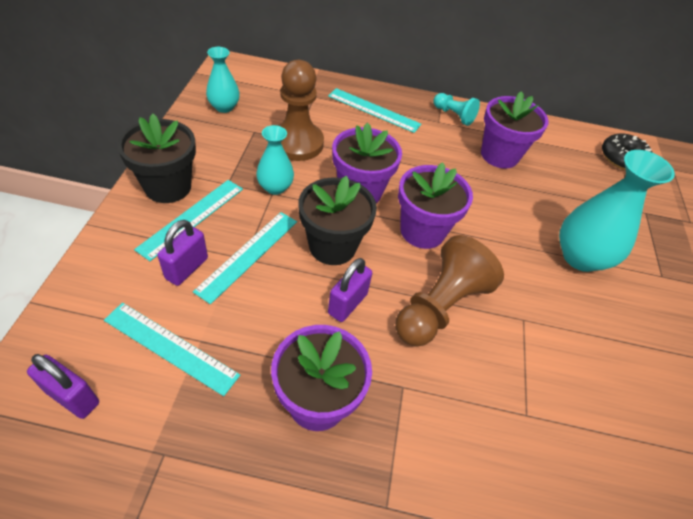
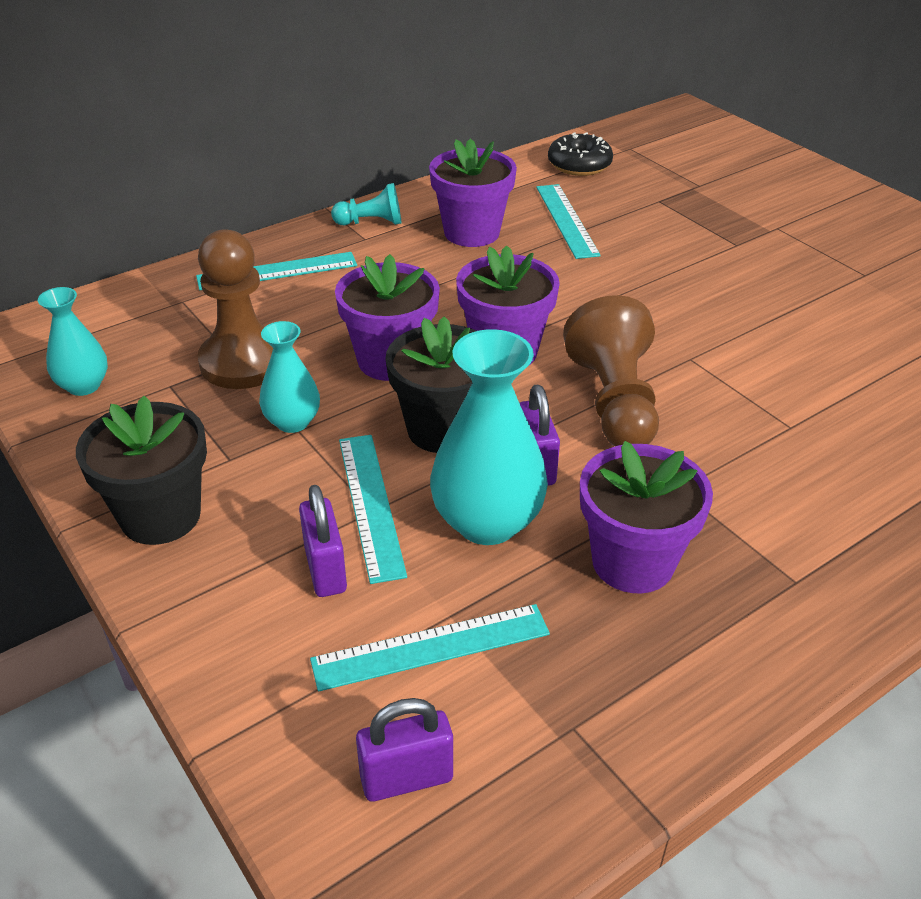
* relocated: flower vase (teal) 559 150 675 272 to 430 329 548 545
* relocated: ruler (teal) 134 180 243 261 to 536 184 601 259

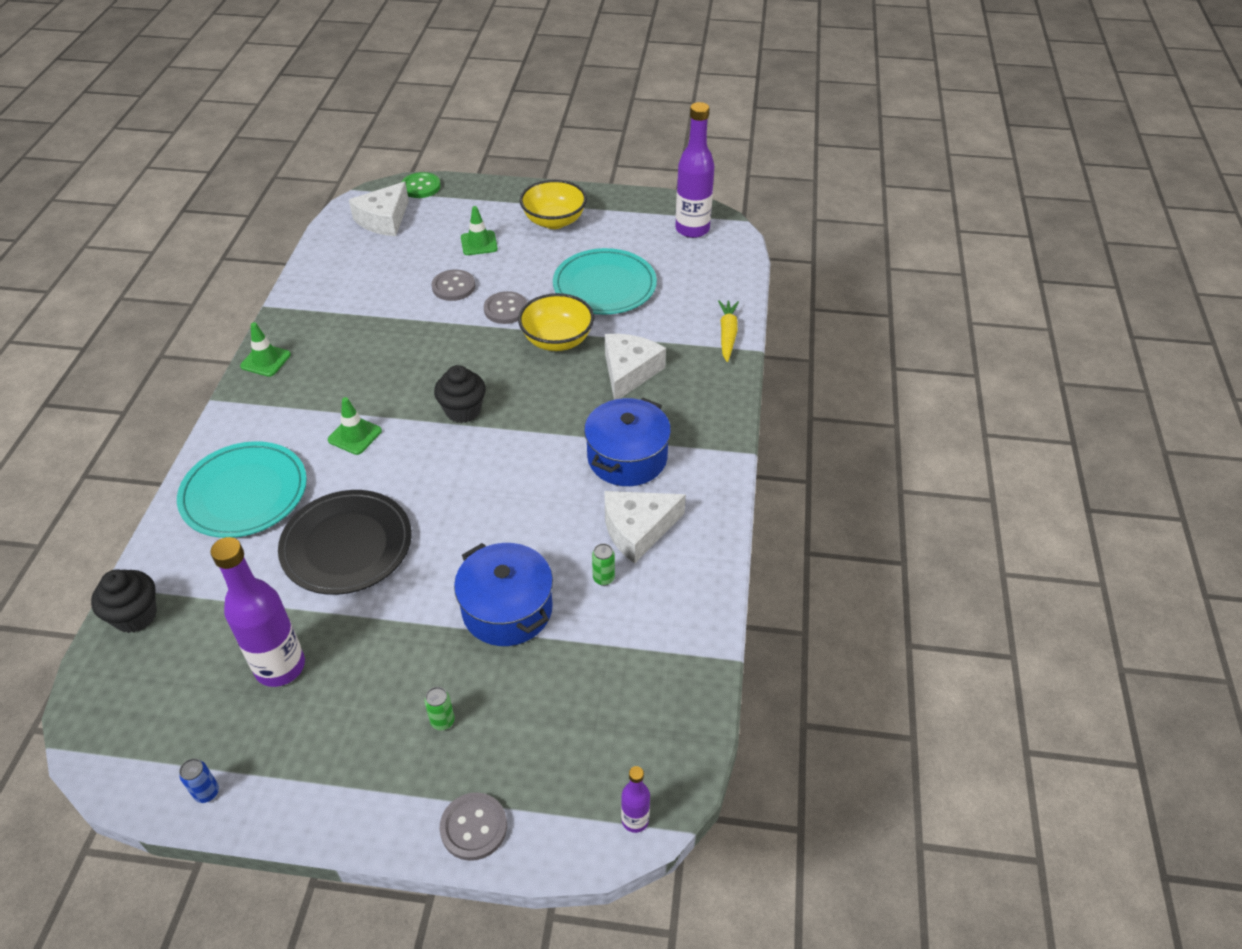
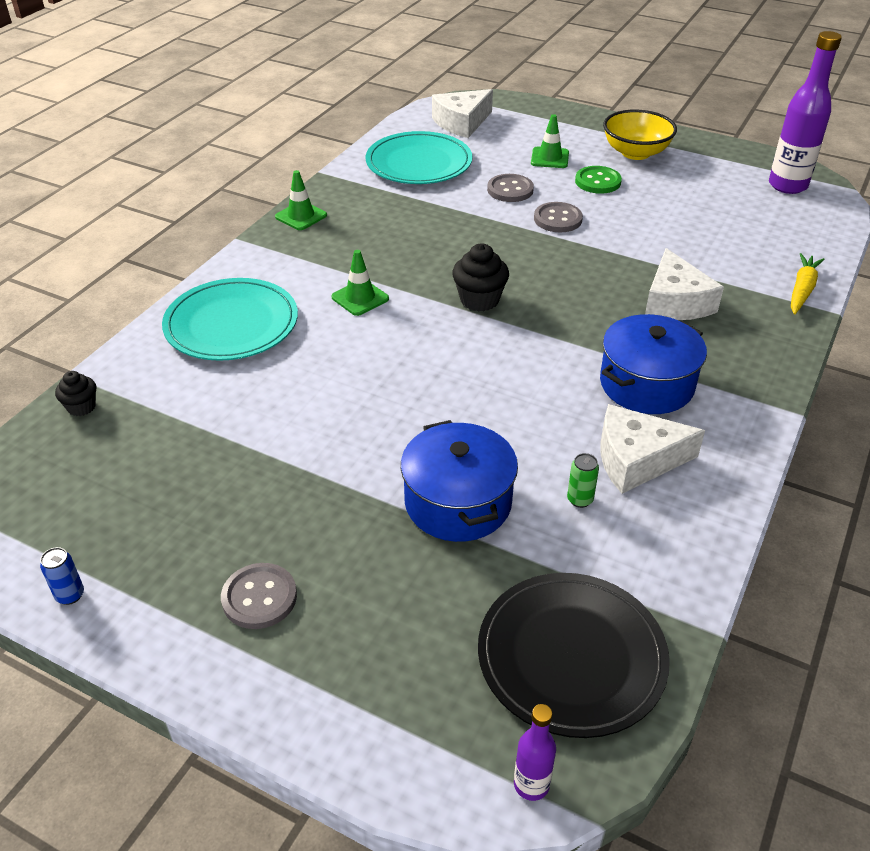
* size: cupcake (jet-black) 91 569 157 633 = 55 371 96 416 x0.62
* relocated: sewing button (grey) 439 793 507 861 to 221 563 297 629
* relocated: dinner plate (teal) 553 248 657 315 to 366 131 473 184
* relocated: dinner plate (jet-black) 278 490 411 595 to 478 573 670 738
* relocated: sewing button (emerald) 402 172 441 198 to 575 166 622 194
* spun: piece of cheese (snow-white) 605 334 666 400 = 645 248 724 320 135 degrees clockwise
* missing: drink bottle (royal purple) 210 537 305 687
* missing: tin (emerald) 425 687 455 730
* missing: deep dish (bright yellow) 518 293 594 351

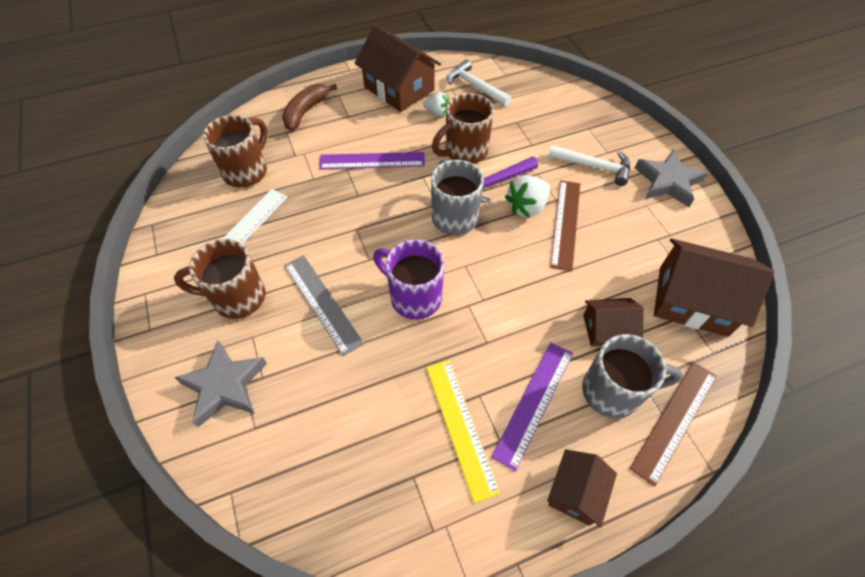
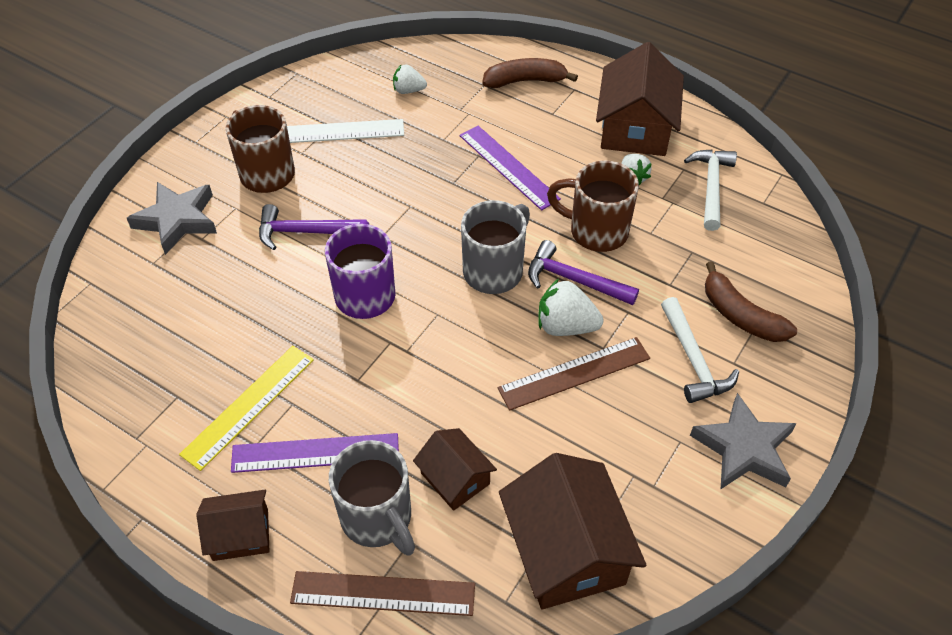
* exchanged: ruler (grey) 284 255 364 356 to claw hammer (royal purple) 259 204 367 250
* exchanged: mug (brown) 203 115 268 188 to strawberry (snow-white) 393 65 427 94
* appeared: toy banana (brown) 705 261 797 342

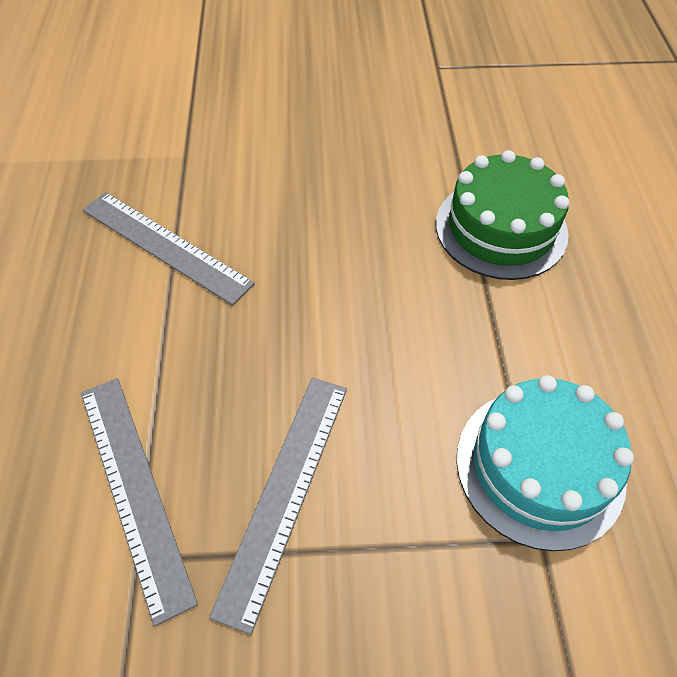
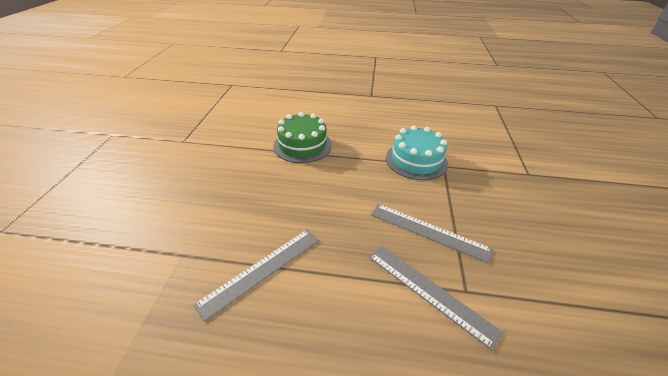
* spun: ruler (grey) 81 378 198 626 = 369 245 503 350 60 degrees clockwise

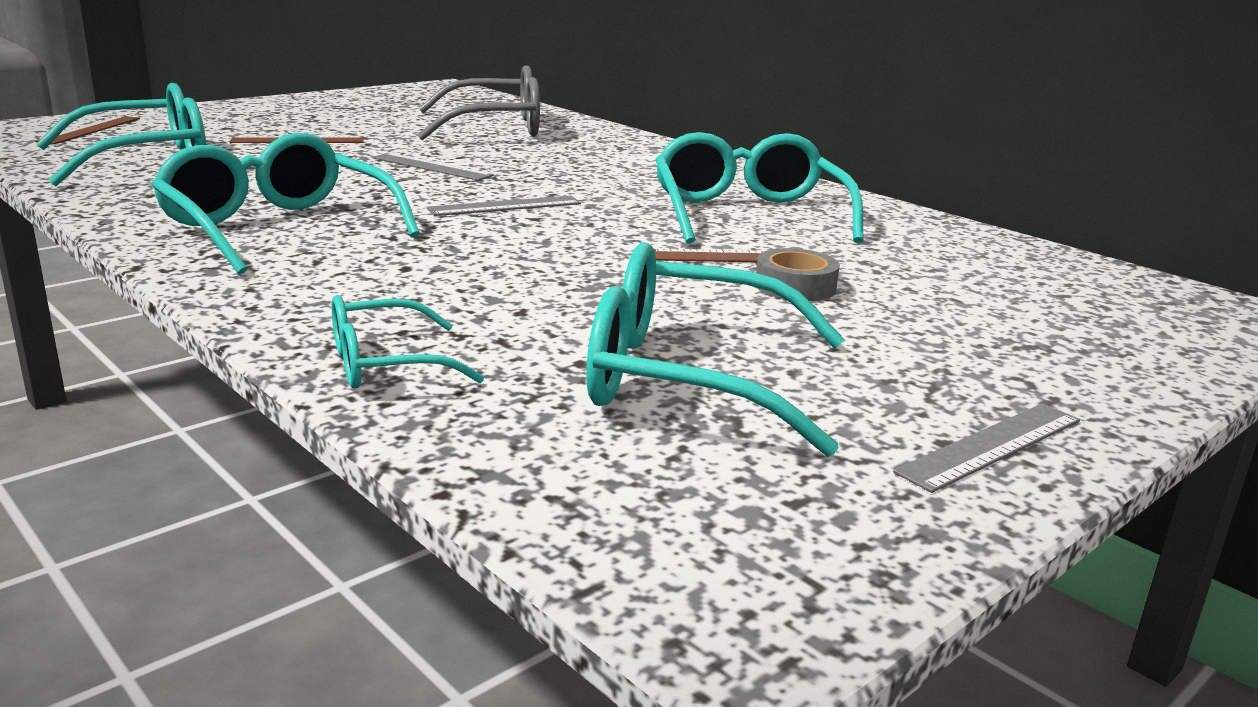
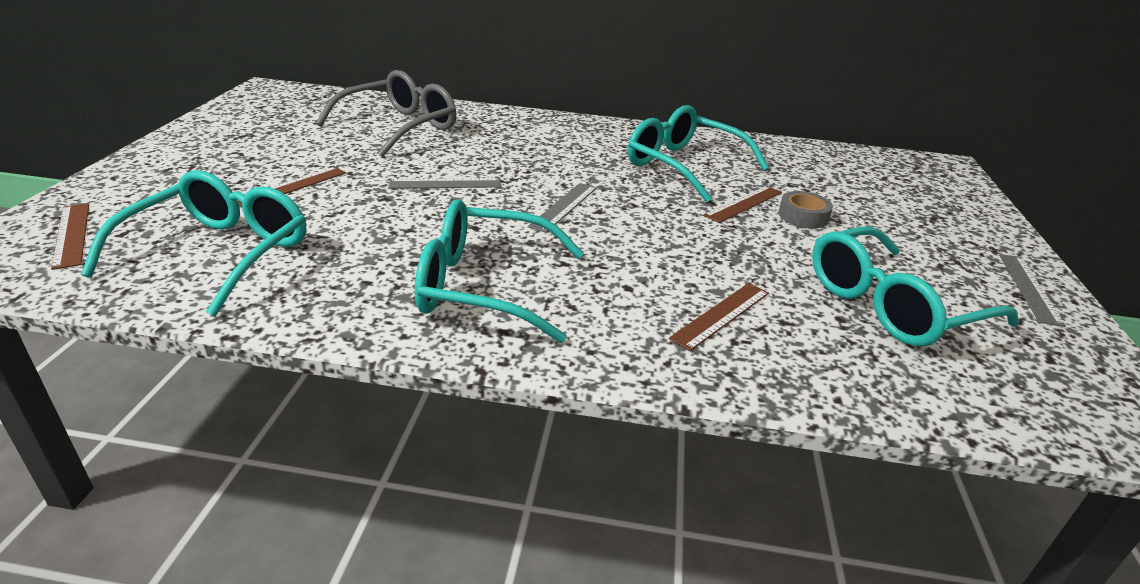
* appeared: ruler (brown) 669 283 769 351
* missing: glasses (teal) 332 295 484 389

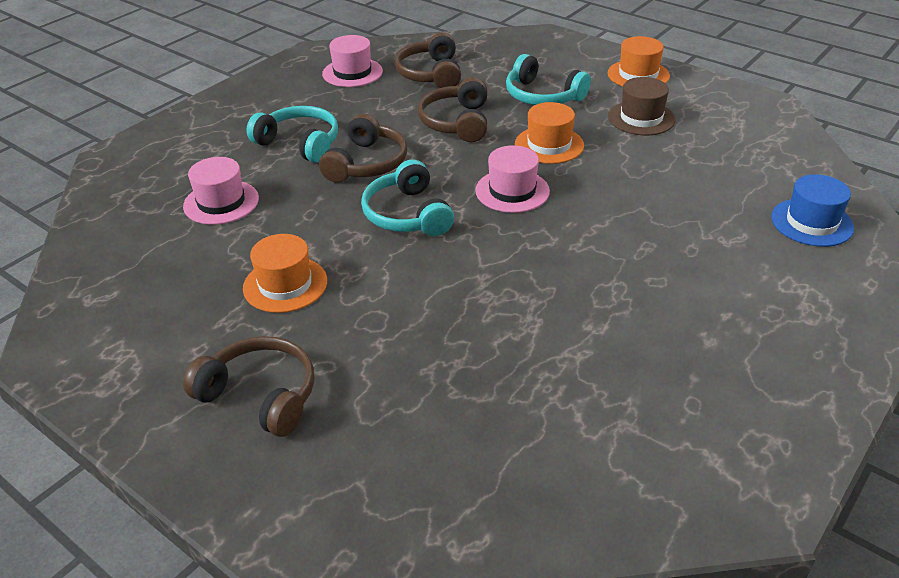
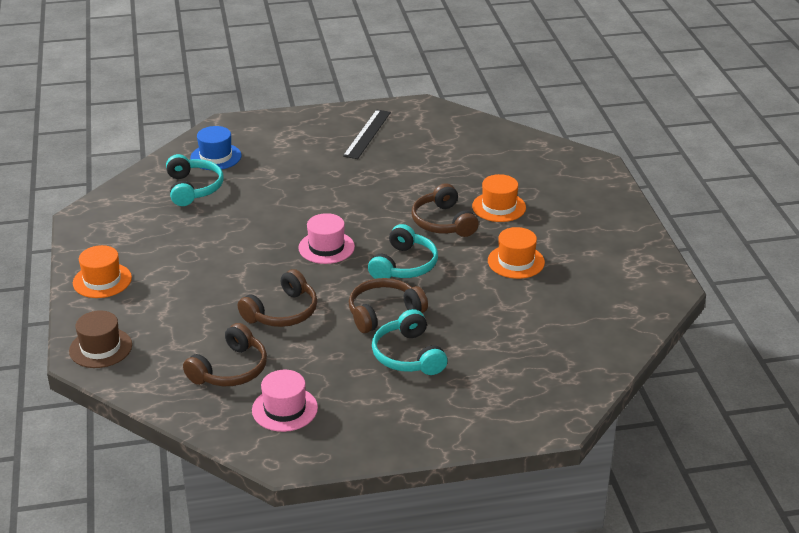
* relocated: top hat (brown) 608 77 676 135 to 69 310 132 368
* relocated: headset (teal) 506 54 591 105 to 166 154 224 206
* appeared: ruler (jet-black) 343 109 391 159
* relocated: headset (brown) 183 336 314 437 to 412 183 479 237
* relocated: top hat (orange-coloured) 515 102 584 164 to 472 174 526 222
* missing: top hat (rosy) 183 157 259 225

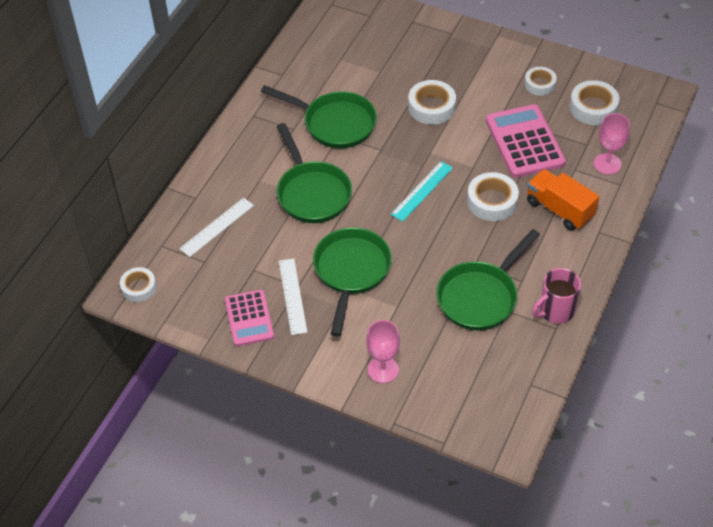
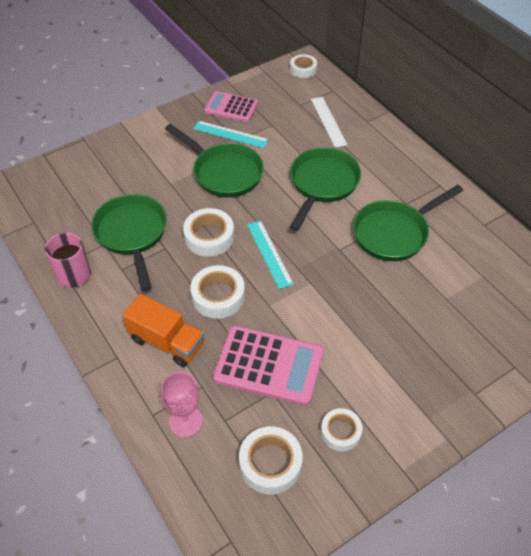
* spun: toy truck (orange-coloured) 527 169 599 231 = 122 294 204 367 45 degrees clockwise
* relocated: roll of tape (snow-white) 408 80 456 125 to 183 208 234 257
* colour: ruler (snow-white) 279 258 307 335 to ruler (teal) 193 121 269 148
* spun: pan (emerald) 277 123 352 223 = 290 147 361 231 105 degrees clockwise
* missing: wine glass (rosy) 366 320 400 383

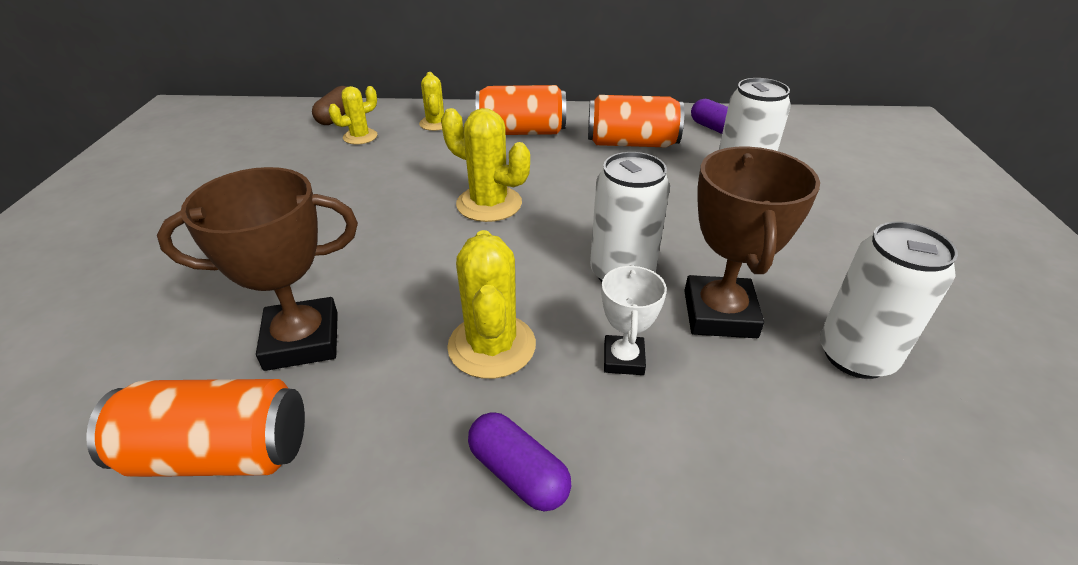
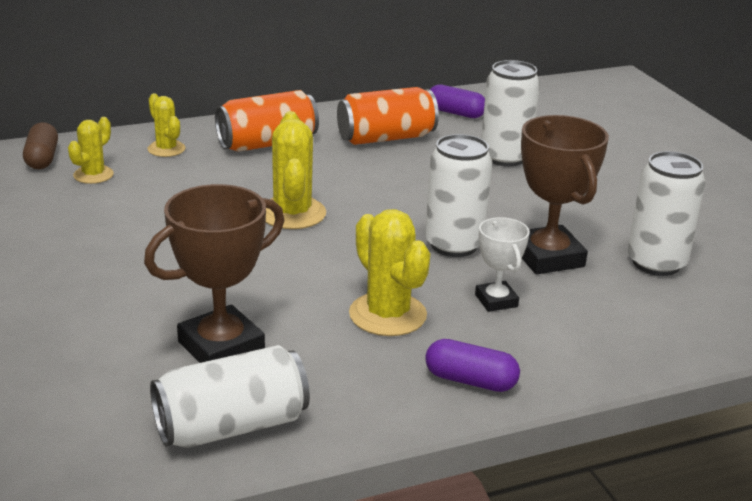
* colour: tin (orange-coloured) 86 379 305 477 to tin (snow-white) 150 345 310 448
* spun: saguaro cactus (bright yellow) 441 108 530 222 = 266 111 326 229 75 degrees clockwise

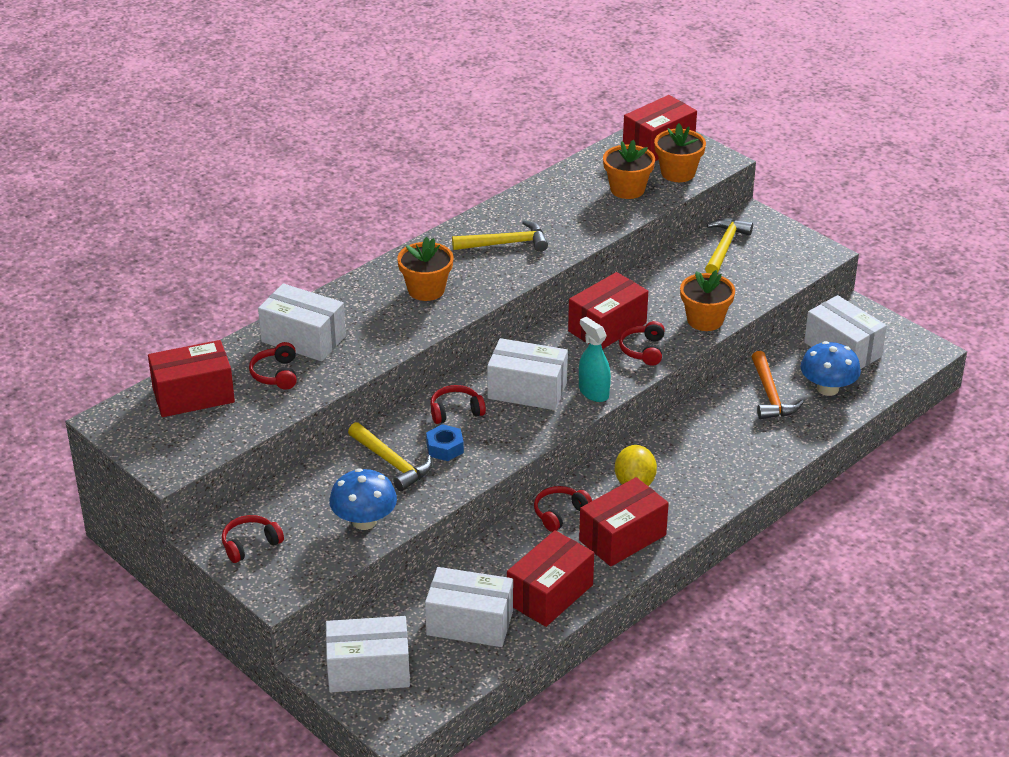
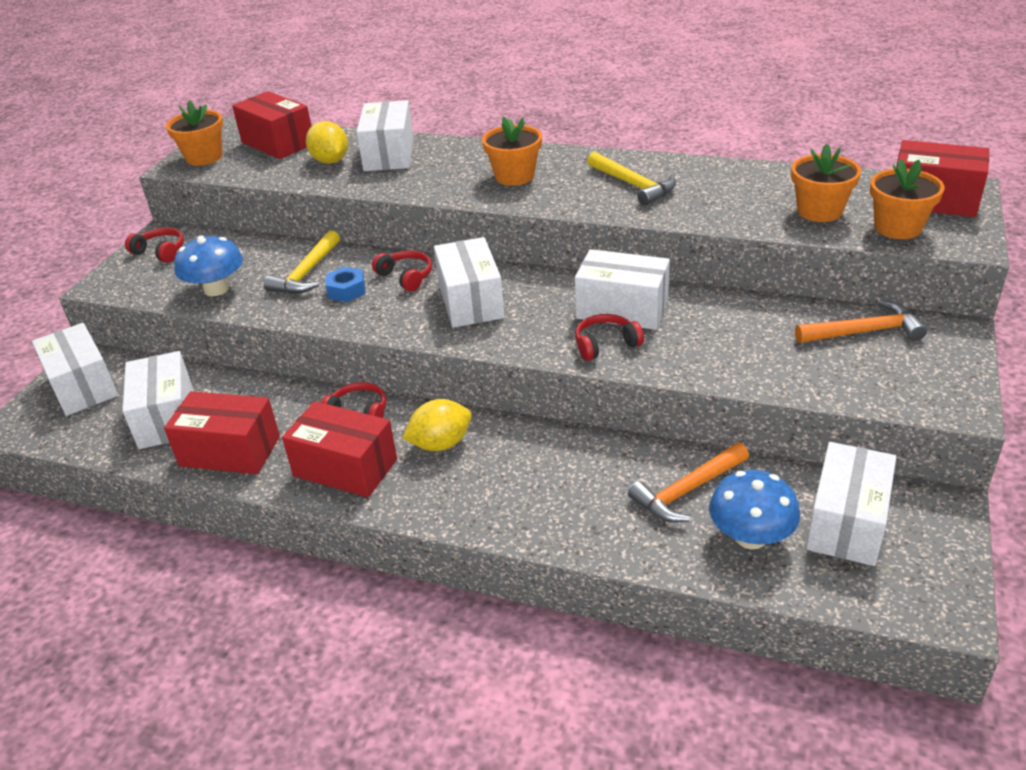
* relocated: flower pot (orange-coloured) 680 270 735 331 to 166 100 223 166
* exchanged: headset (red) 249 342 297 390 to toy lemon (bright yellow) 306 121 348 164
* colour: box (red) 568 272 648 349 to box (snow-white) 575 249 670 330
* colour: claw hammer (bright yellow) 705 219 753 273 to claw hammer (orange-coloured) 795 300 927 343
* missing: sprayer (teal) 579 317 611 402

